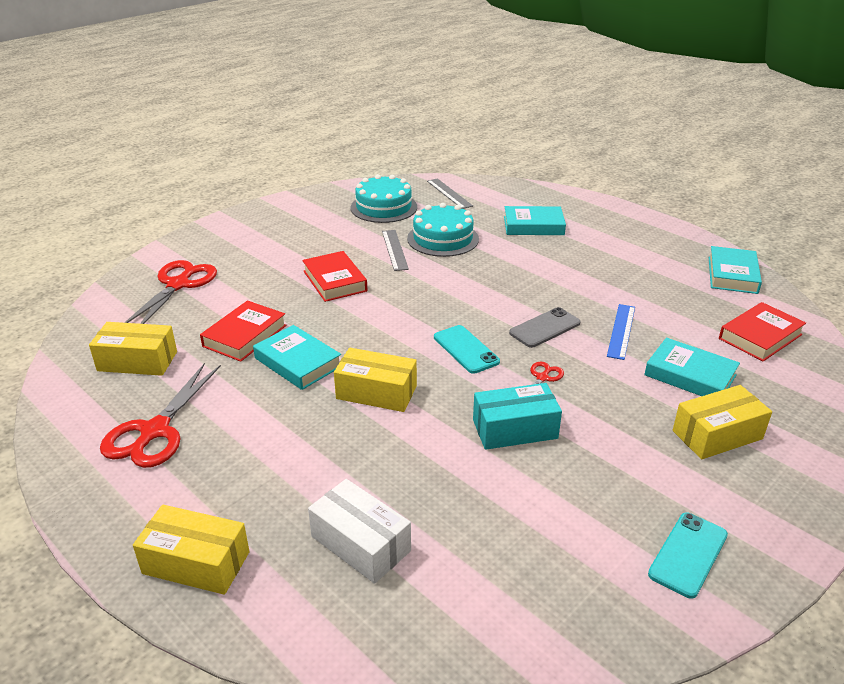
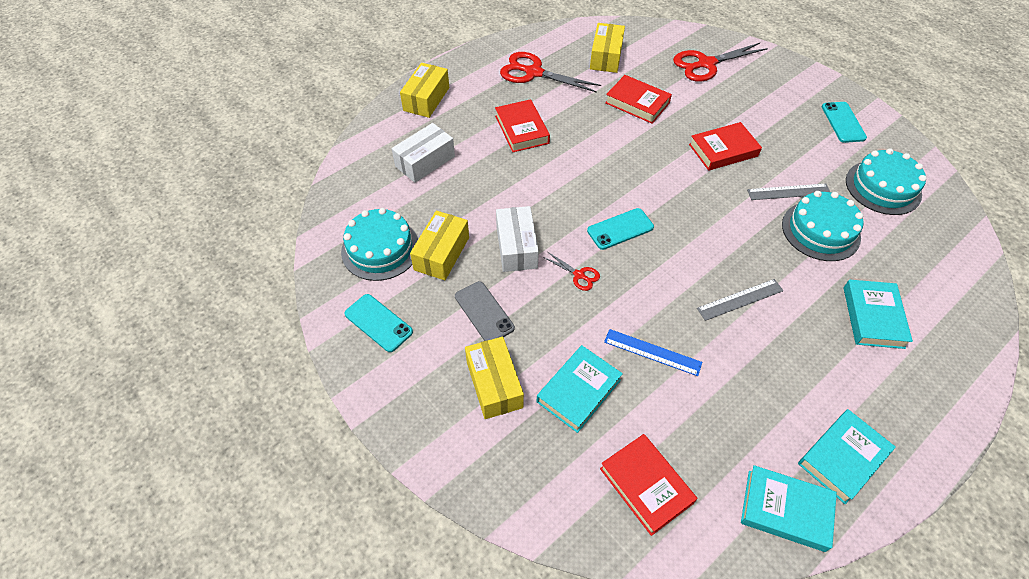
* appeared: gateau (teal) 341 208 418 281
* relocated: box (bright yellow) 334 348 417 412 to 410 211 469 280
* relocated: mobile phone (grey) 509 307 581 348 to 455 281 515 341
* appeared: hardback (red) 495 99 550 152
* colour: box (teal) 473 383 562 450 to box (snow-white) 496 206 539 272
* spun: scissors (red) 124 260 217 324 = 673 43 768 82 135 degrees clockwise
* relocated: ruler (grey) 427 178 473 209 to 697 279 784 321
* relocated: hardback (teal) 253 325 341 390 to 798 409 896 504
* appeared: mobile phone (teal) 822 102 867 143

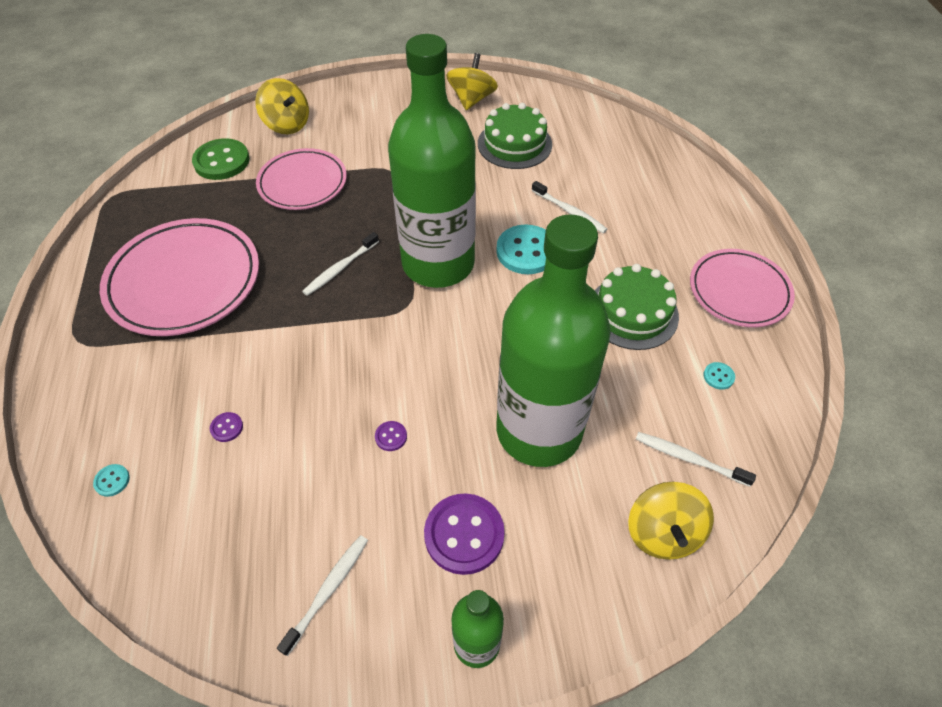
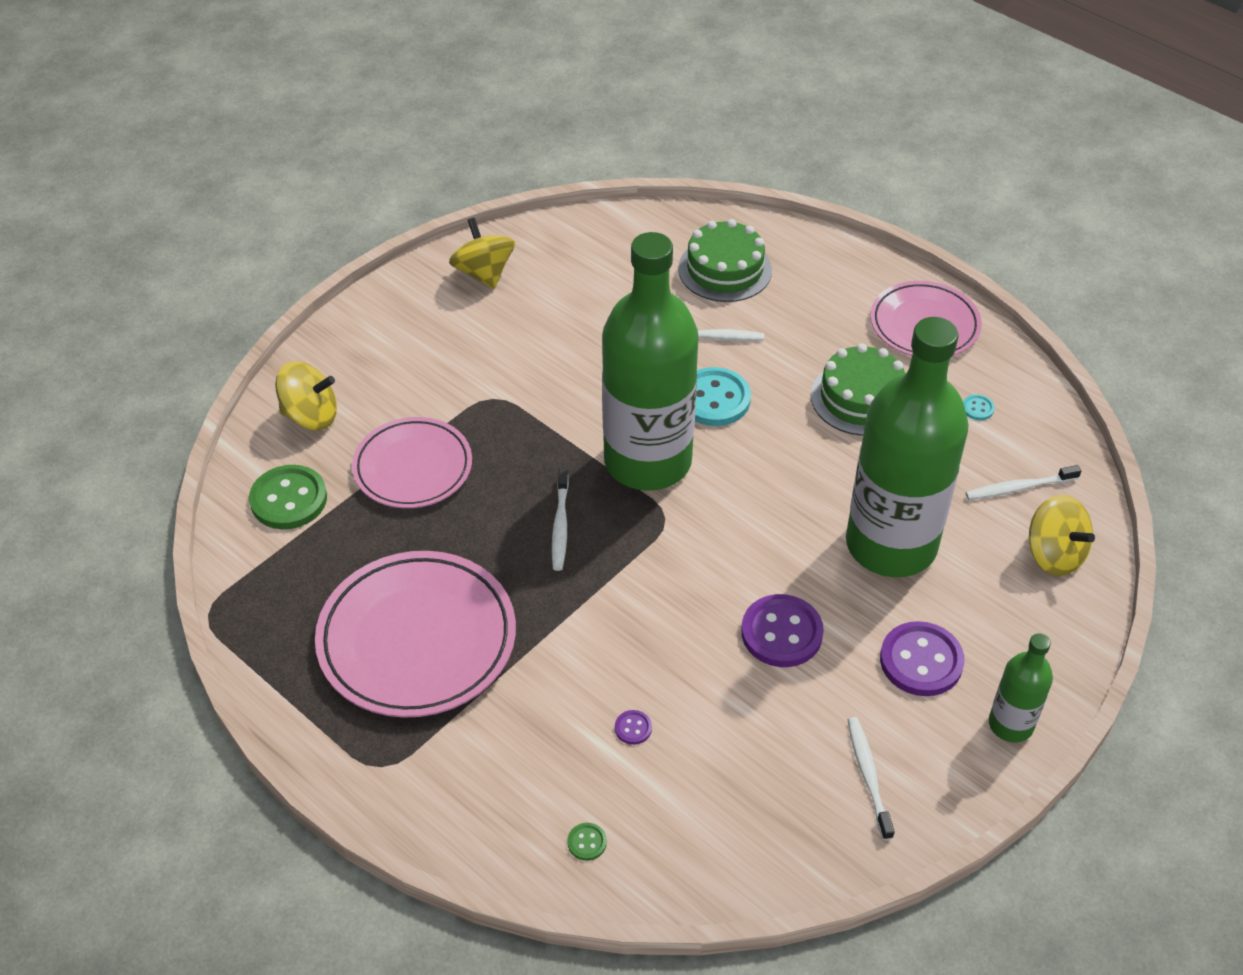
* colour: sewing button (teal) 93 464 130 497 to sewing button (emerald) 567 823 607 861
* relocated: gateau (emerald) 478 103 552 169 to 678 219 772 302
* size: sewing button (royal purple) 375 421 407 451 = 741 594 824 667 x2.29

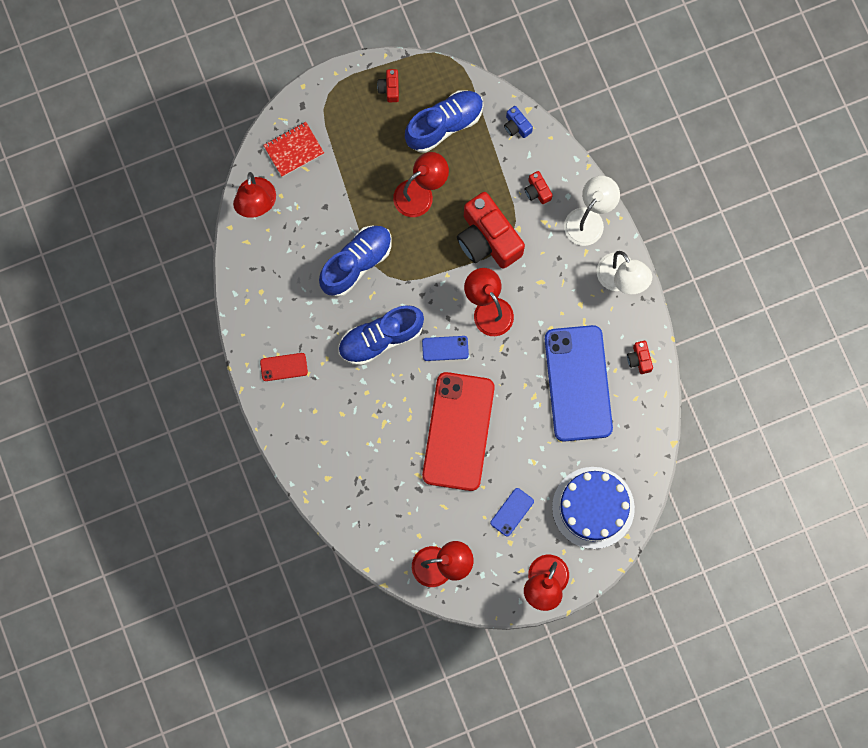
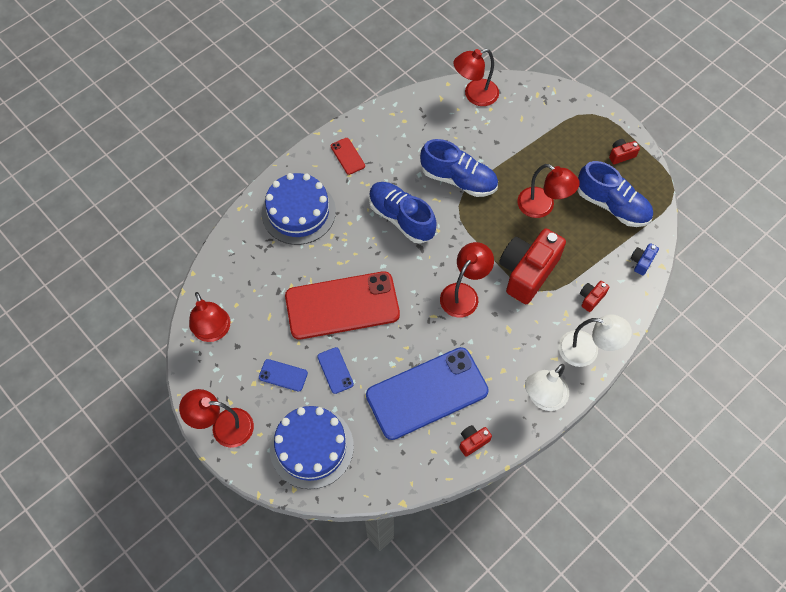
* appeared: gateau (cobalt) 261 173 336 245
* relocated: mobile phone (cobalt) 422 336 469 361 to 317 347 354 394
* missing: notepad (red) 263 122 324 177

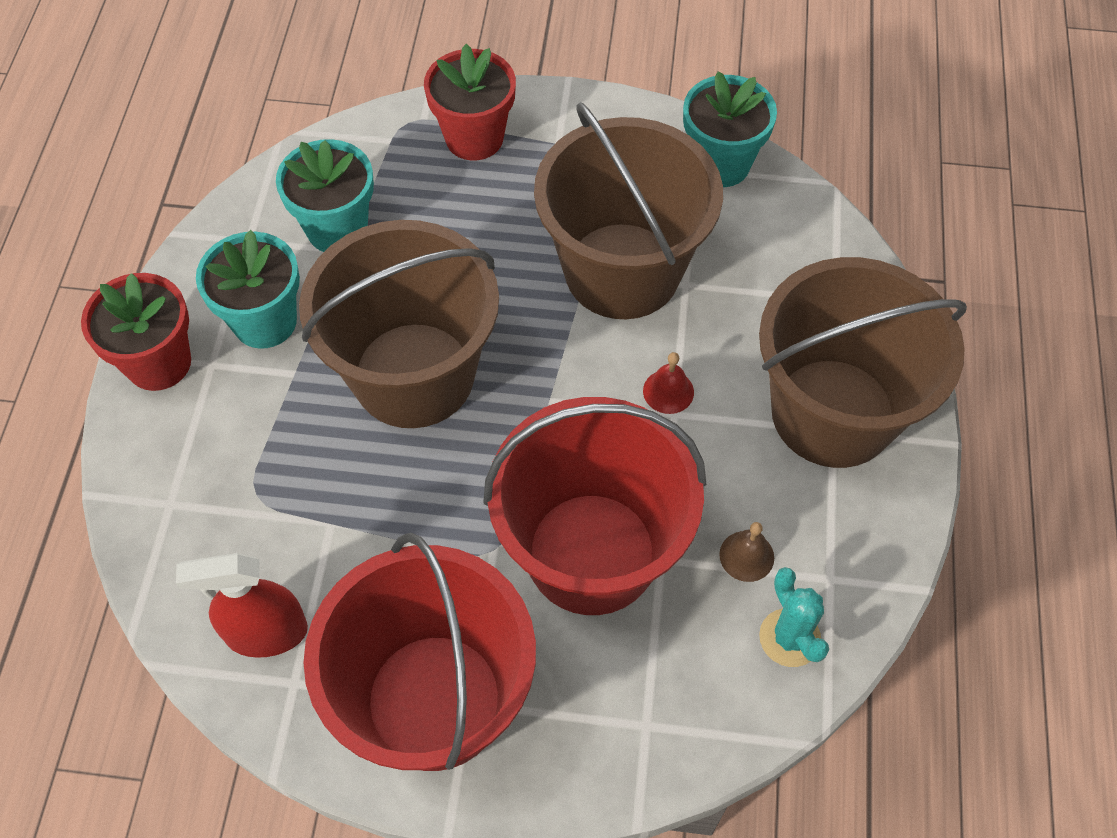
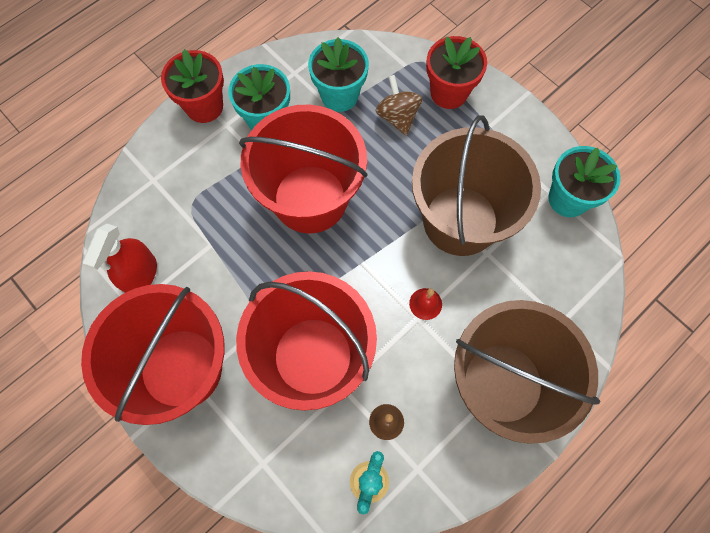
* spun: sprayer (red) 176 553 308 658 = 83 223 157 293 105 degrees counterclockwise
* colour: pail (brown) 299 220 499 428 to pail (red) 239 105 368 233
* appeared: whirligig (brown) 375 75 422 136

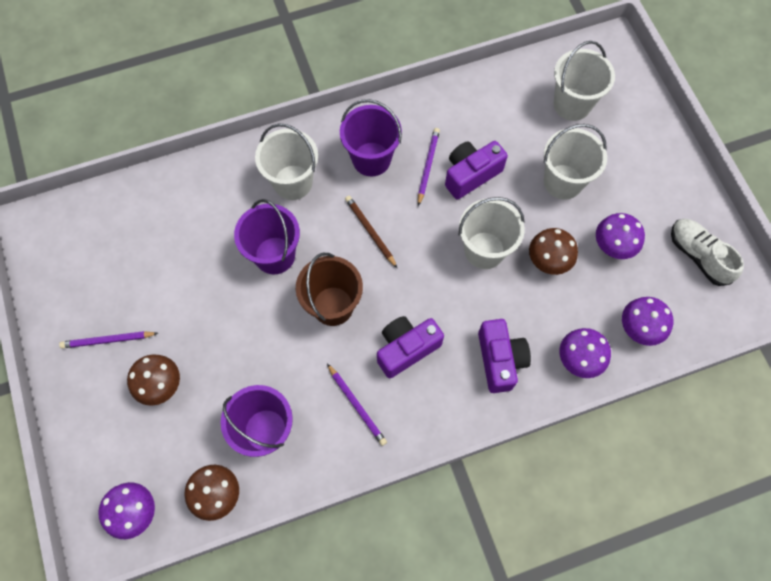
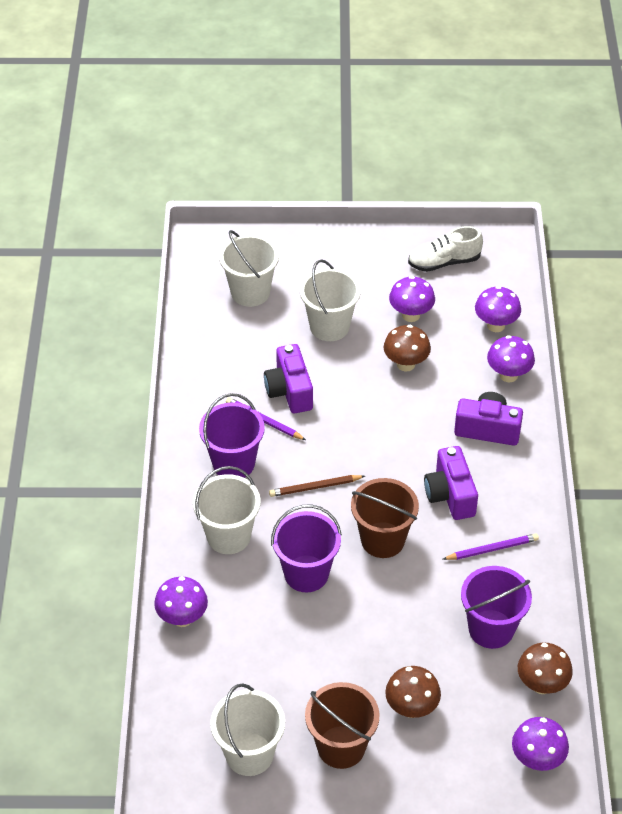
* appeared: toadstool (royal purple) 154 576 208 627
* relocated: pail (snow-white) 458 197 525 269 to 210 684 285 776
* exchanged: pencil (royal purple) 59 331 158 348 to pail (brown) 305 682 380 769

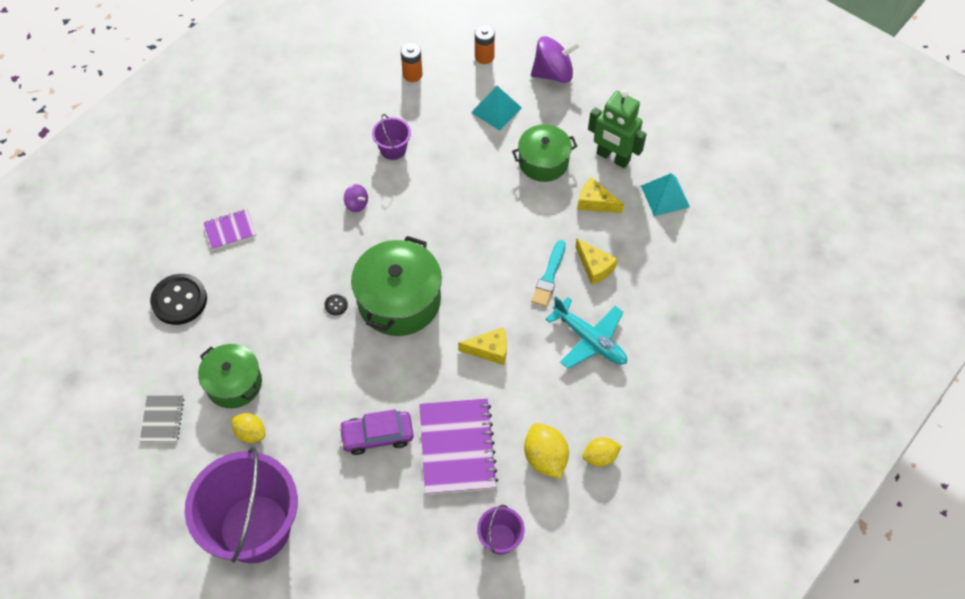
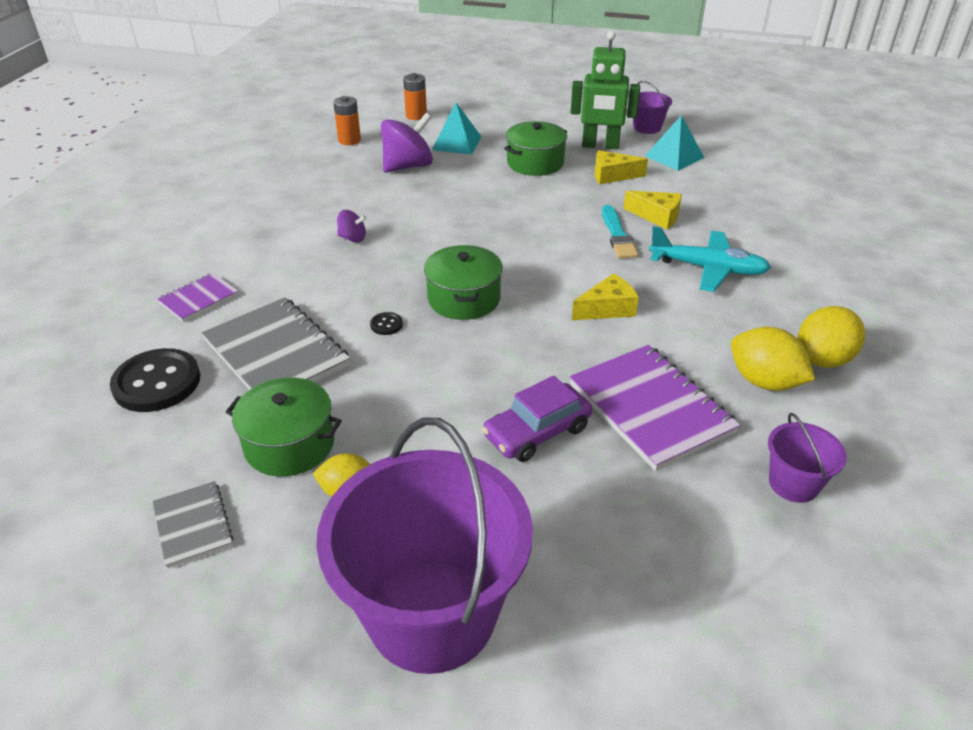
* appeared: notepad (grey) 202 297 350 390
* relocated: whirligig (royal purple) 531 36 580 83 to 381 113 433 173
* size: cooking pot (emerald) 351 236 442 336 = 424 245 503 320 x0.65
* relocated: pail (royal purple) 372 114 411 160 to 633 81 672 134
* size: toy lemon (bright yellow) 582 437 622 467 = 798 306 865 368 x1.50

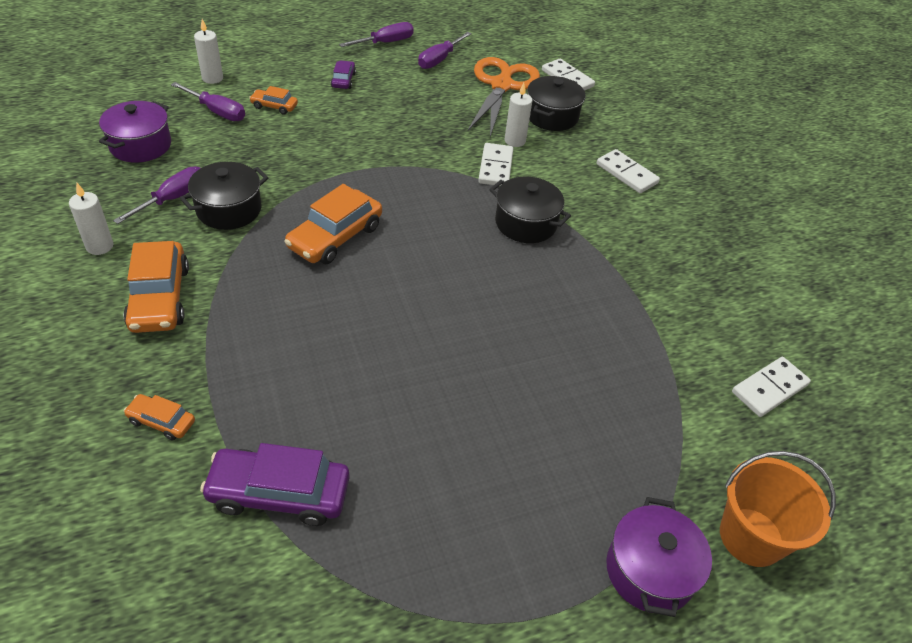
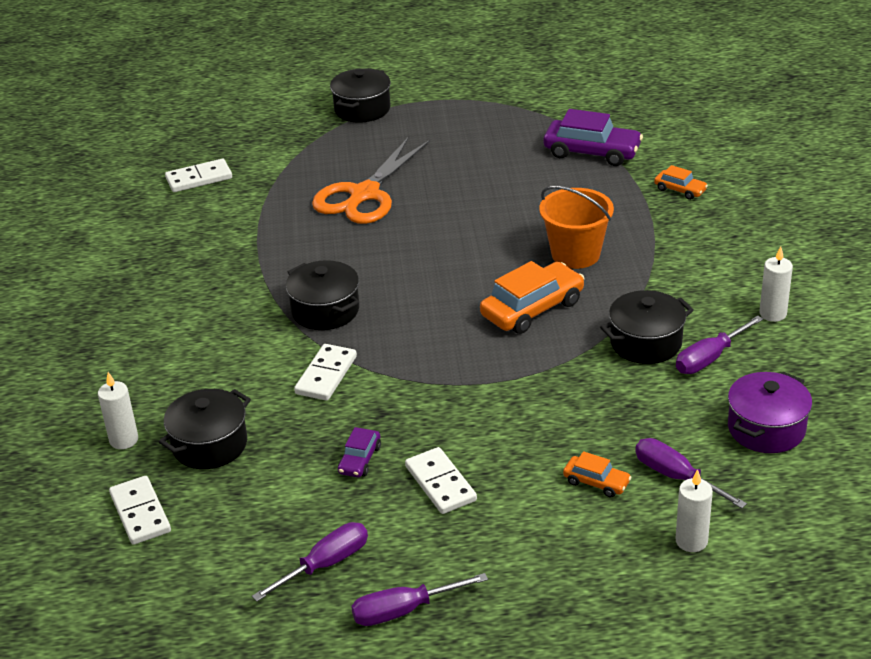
* relocated: wax candle (snow-white) 504 83 533 147 to 98 372 138 449
* relocated: scissors (orange-coloured) 468 57 540 137 to 312 137 430 224
* colour: cooking pot (royal purple) 606 497 712 617 to cooking pot (jet-black) 330 68 391 123
* relocated: toy car (royal purple) 331 60 356 89 to 338 427 381 477
* relocated: domino tile (snow-white) 597 149 660 193 to 405 447 477 514
* relocated: pail (orange-coloured) 720 451 836 567 to 539 186 614 269
* missing: toy car (orange-coloured) 123 241 189 333

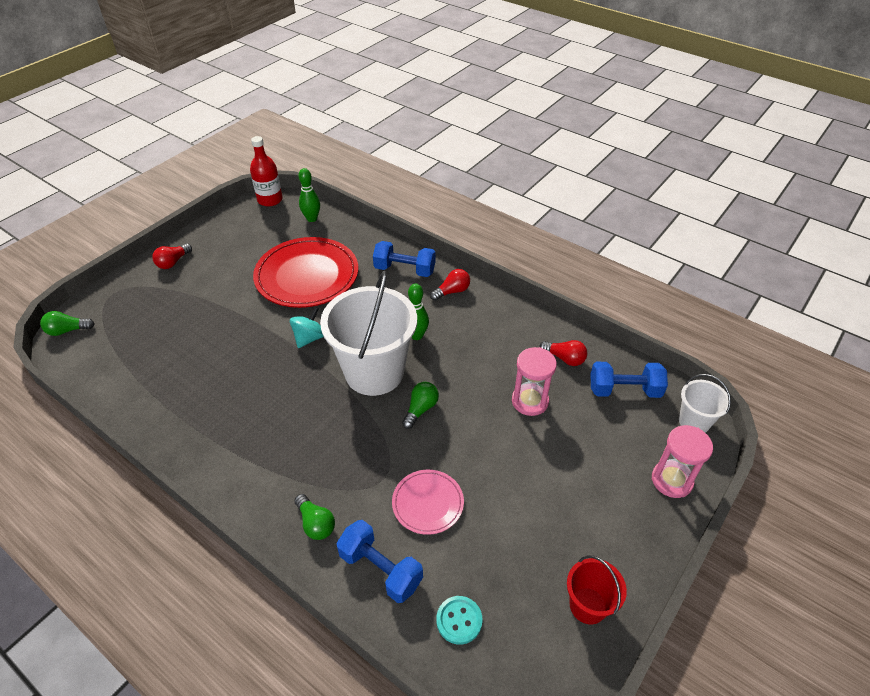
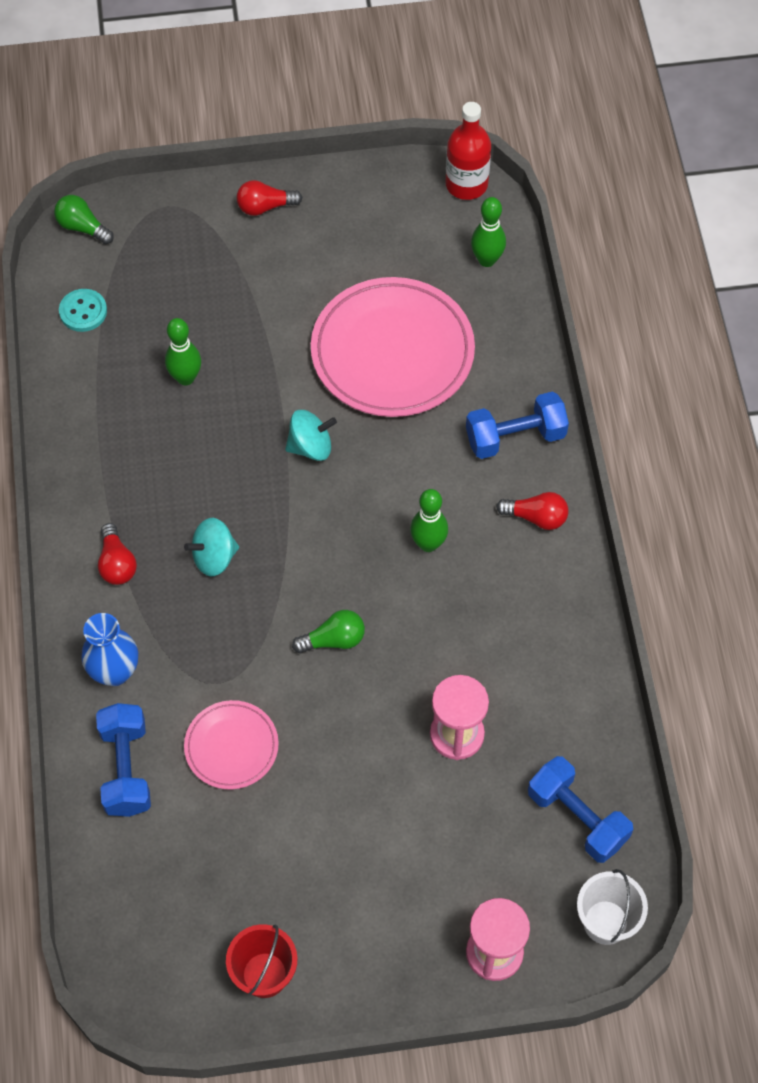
* relocated: sewing button (teal) 436 596 483 645 to 59 289 107 332
* exchanged: light bulb (emerald) 294 494 335 540 to flower vase (cobalt) 81 613 138 686
* relocated: light bulb (red) 539 340 587 366 to 98 523 137 585
* appeared: bowling pin (emerald) 165 318 201 385
* appeared: whirligig (teal) 184 518 239 576
* colour: dinner plate (red) 253 237 358 308 to dinner plate (rosy) 311 277 475 417
* spun: free weight (cobalt) 373 241 436 277 = 466 391 569 459 75 degrees counterclockwise
* missing: pail (snow-white) 320 271 417 396

